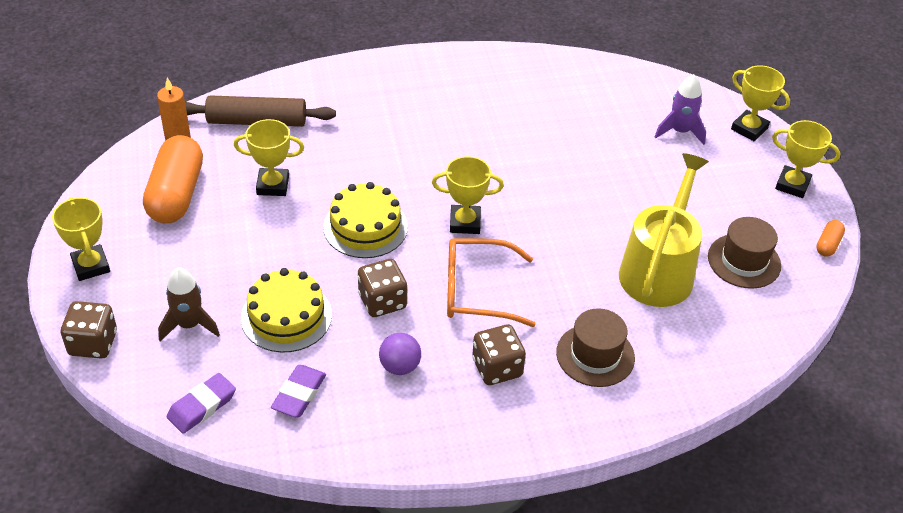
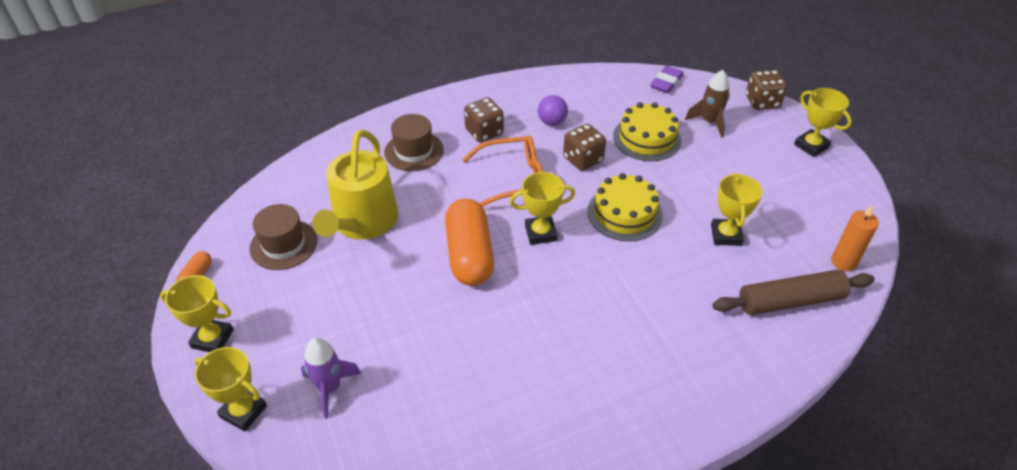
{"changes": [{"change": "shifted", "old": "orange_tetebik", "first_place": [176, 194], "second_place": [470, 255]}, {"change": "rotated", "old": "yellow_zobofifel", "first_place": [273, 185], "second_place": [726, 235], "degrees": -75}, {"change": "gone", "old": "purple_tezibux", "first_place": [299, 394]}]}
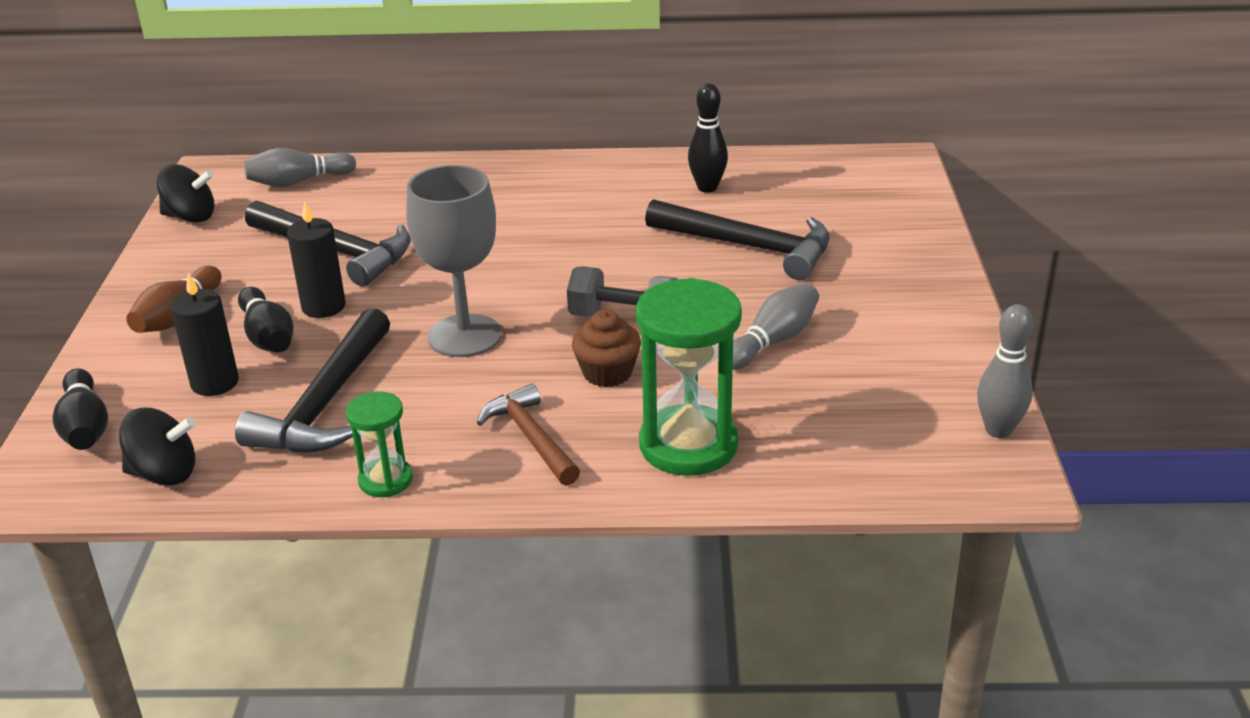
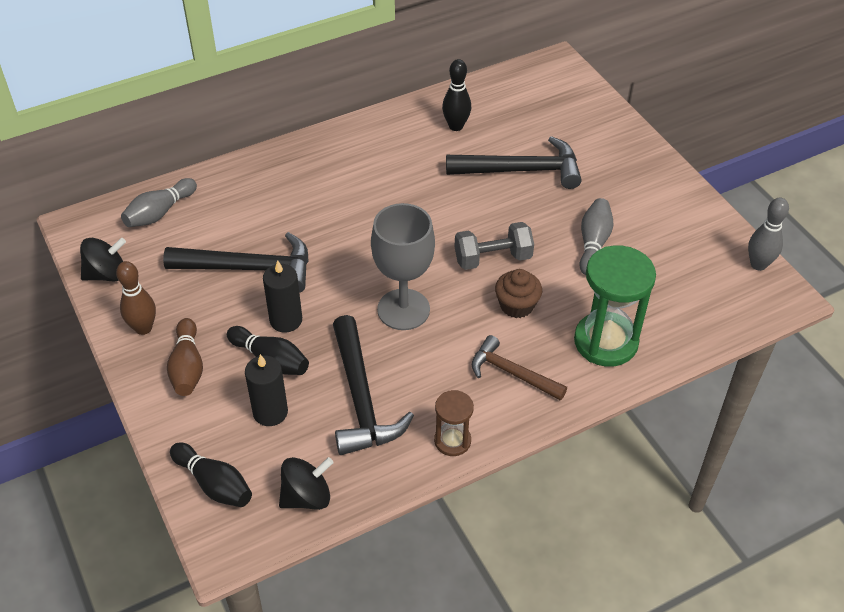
{"changes": [{"change": "repainted", "old": "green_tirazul", "new": "brown_tirazul", "first_place": [385, 480], "second_place": [452, 441]}, {"change": "new", "new": "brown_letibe", "second_place": [143, 328]}]}
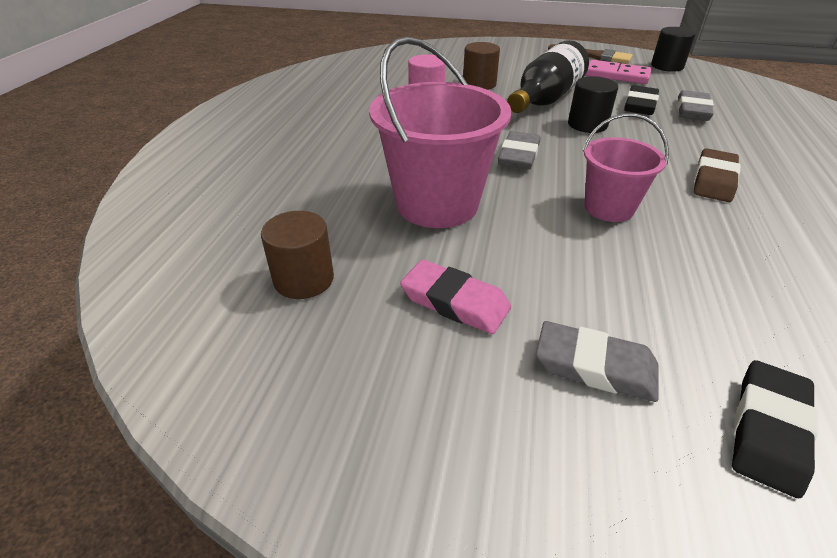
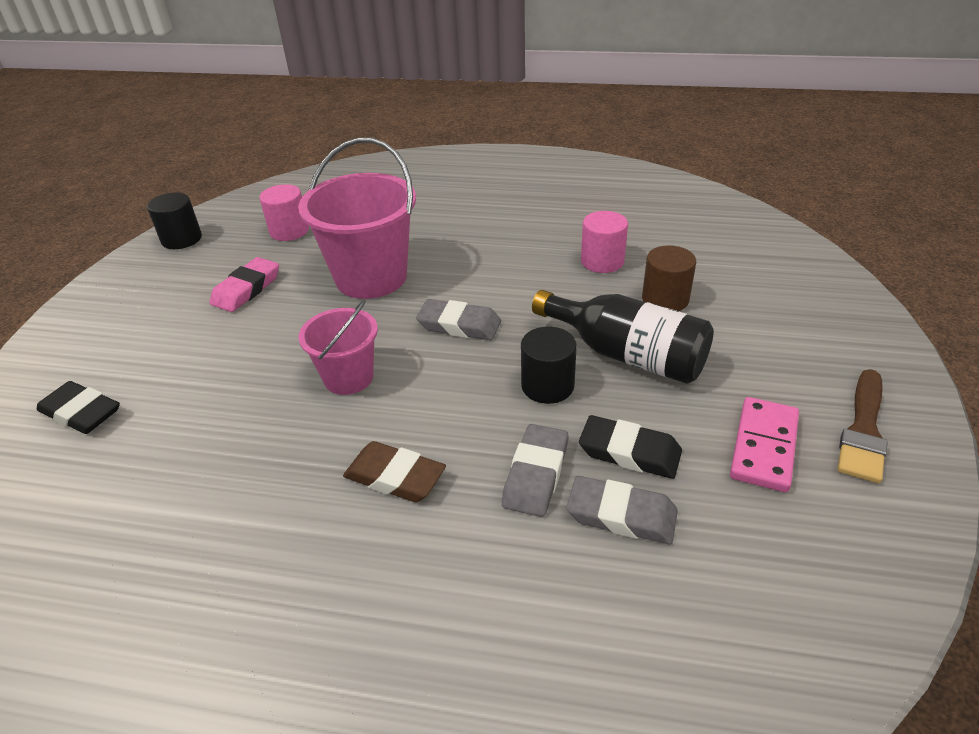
{"changes": [{"change": "repainted", "old": "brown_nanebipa", "new": "pink_nanebipa", "first_place": [304, 279], "second_place": [289, 231]}, {"change": "shifted", "old": "grey_tezibux", "first_place": [595, 366], "second_place": [536, 474]}, {"change": "shifted", "old": "black_nanebipa", "first_place": [667, 66], "second_place": [182, 239]}]}
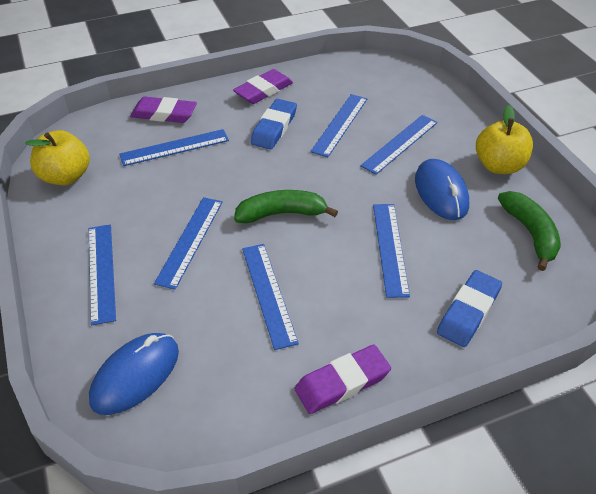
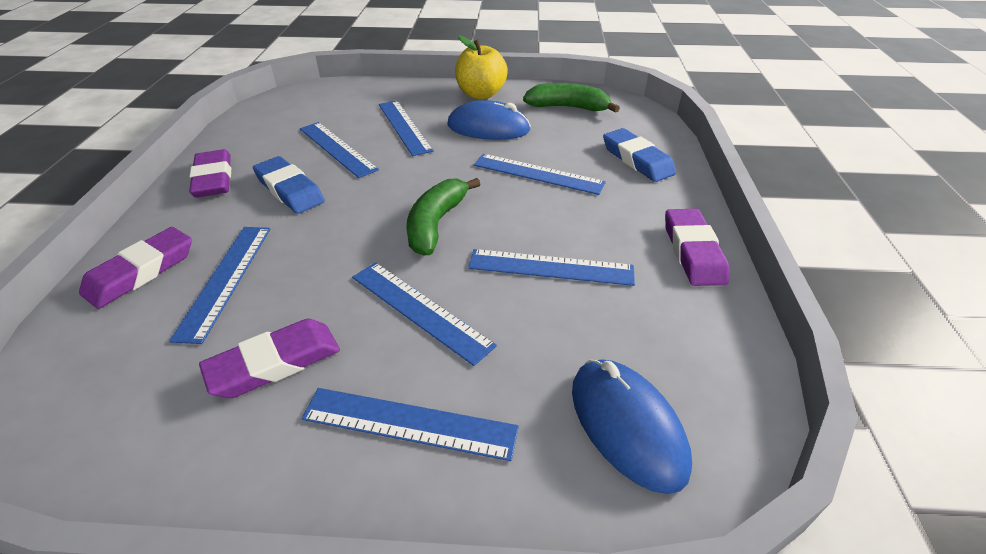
{"changes": [{"change": "gone", "old": "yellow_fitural", "first_place": [66, 176]}, {"change": "new", "new": "purple_tezibux", "second_place": [275, 363]}]}
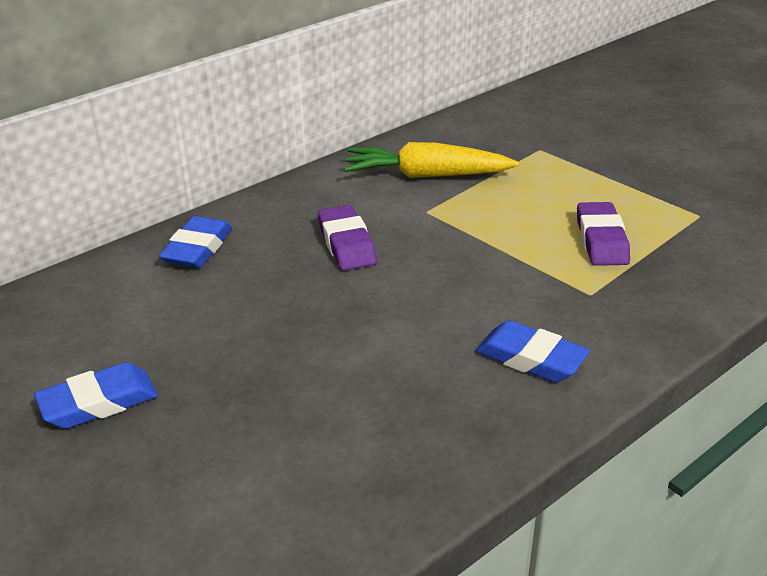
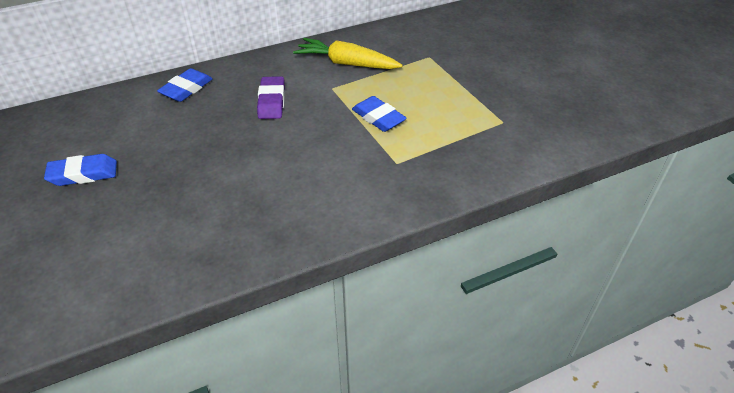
{"changes": [{"change": "shifted", "old": "blue_tezibux", "first_place": [530, 359], "second_place": [378, 118]}, {"change": "gone", "old": "purple_tezibux", "first_place": [601, 240]}]}
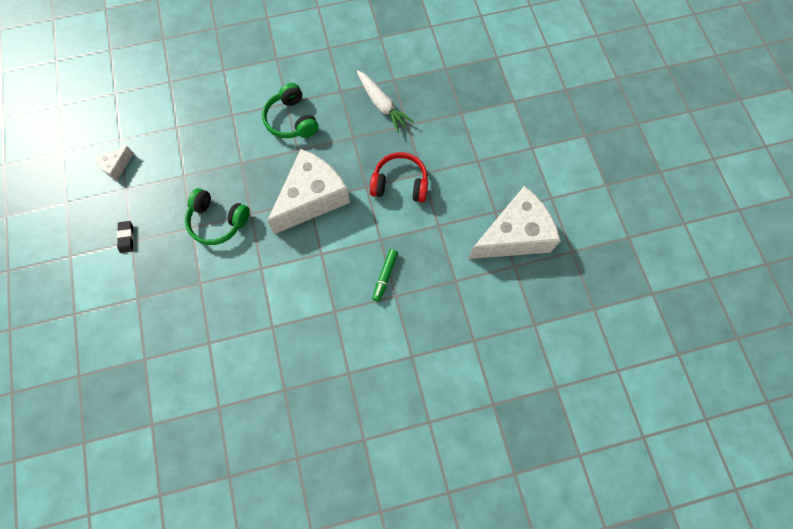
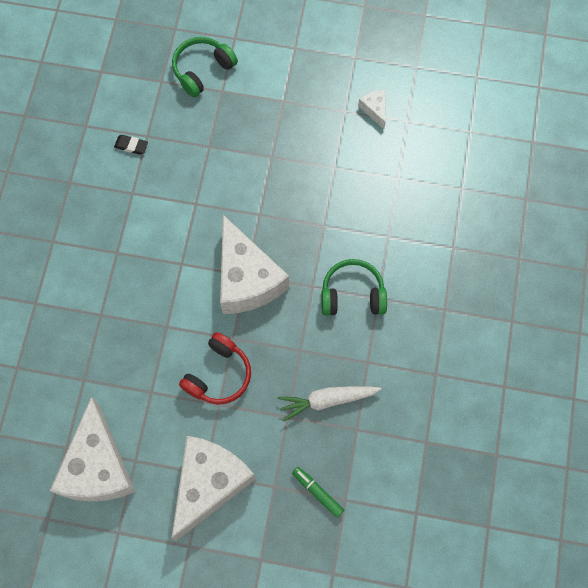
{"changes": [{"change": "shifted", "old": "black_tezibux", "first_place": [126, 238], "second_place": [131, 146]}, {"change": "shifted", "old": "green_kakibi", "first_place": [217, 221], "second_place": [202, 70]}, {"change": "shifted", "old": "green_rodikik", "first_place": [385, 276], "second_place": [317, 492]}, {"change": "new", "new": "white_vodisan", "second_place": [209, 484]}]}
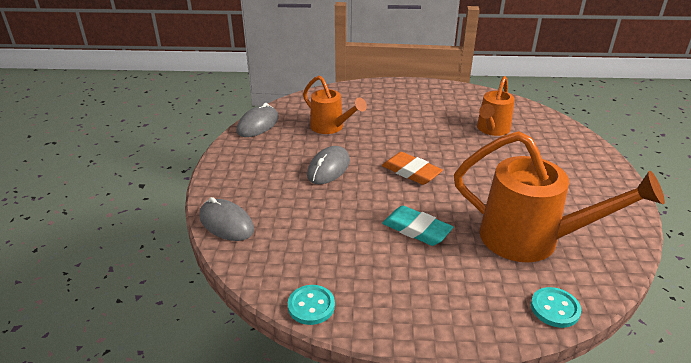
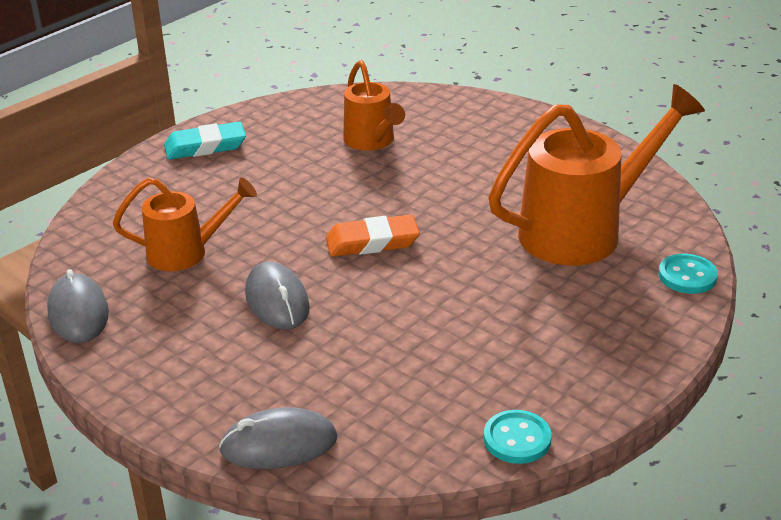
{"changes": [{"change": "shifted", "old": "turquoise_tezibux", "first_place": [416, 229], "second_place": [205, 146]}]}
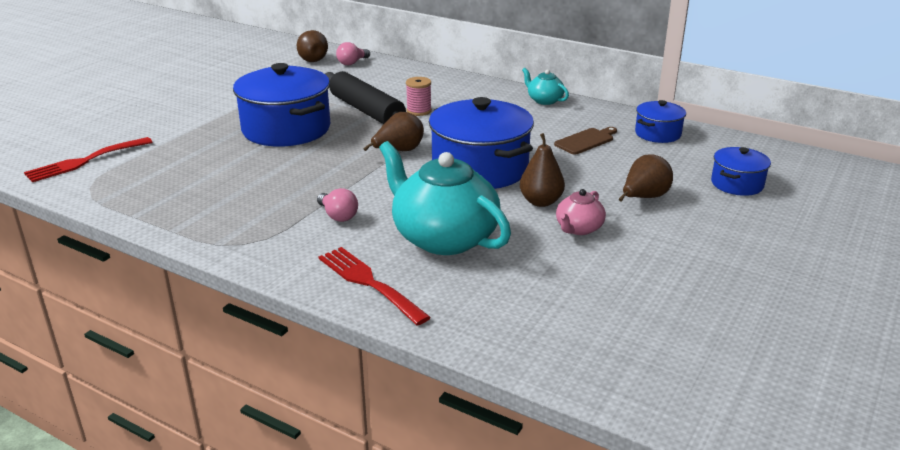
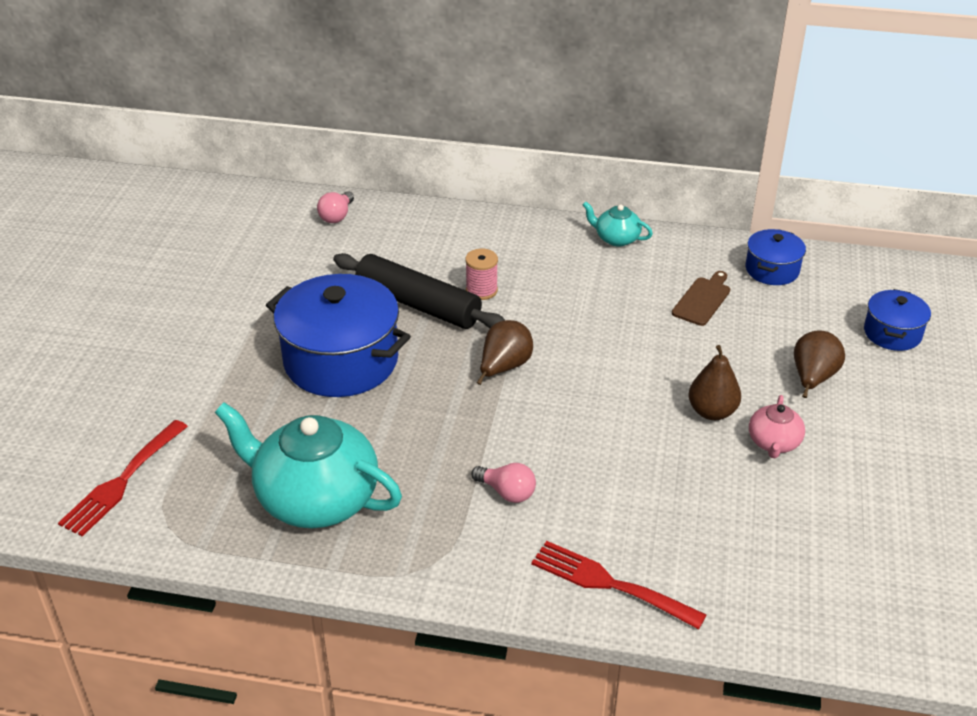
{"changes": [{"change": "gone", "old": "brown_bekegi", "first_place": [311, 59]}, {"change": "shifted", "old": "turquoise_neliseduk", "first_place": [443, 238], "second_place": [315, 499]}, {"change": "gone", "old": "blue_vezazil", "first_place": [480, 169]}]}
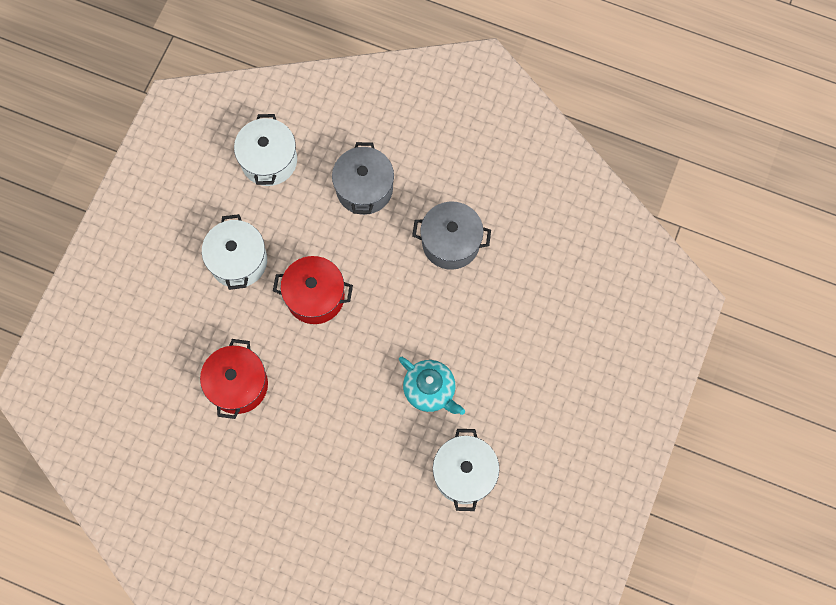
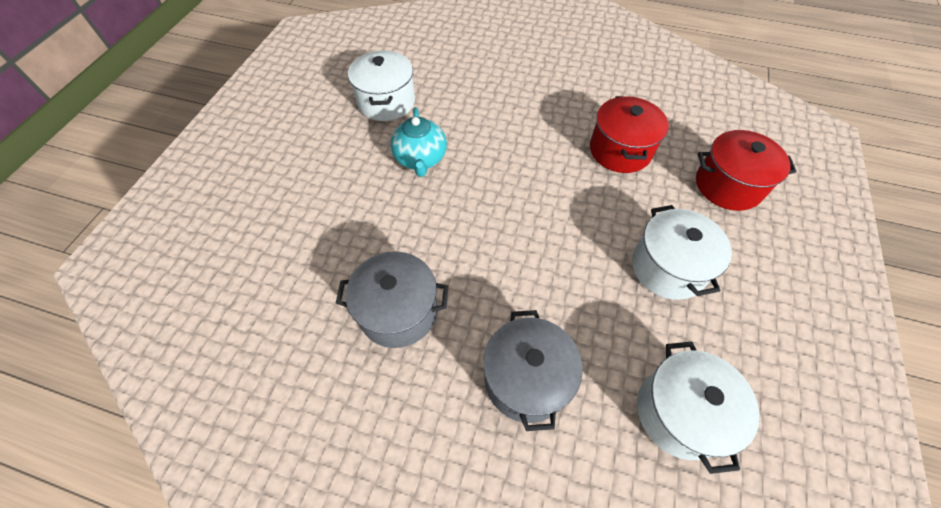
{"changes": [{"change": "shifted", "old": "red_vezazil", "first_place": [315, 296], "second_place": [728, 185]}, {"change": "rotated", "old": "turquoise_neliseduk", "first_place": [430, 390], "second_place": [420, 159], "degrees": -135}]}
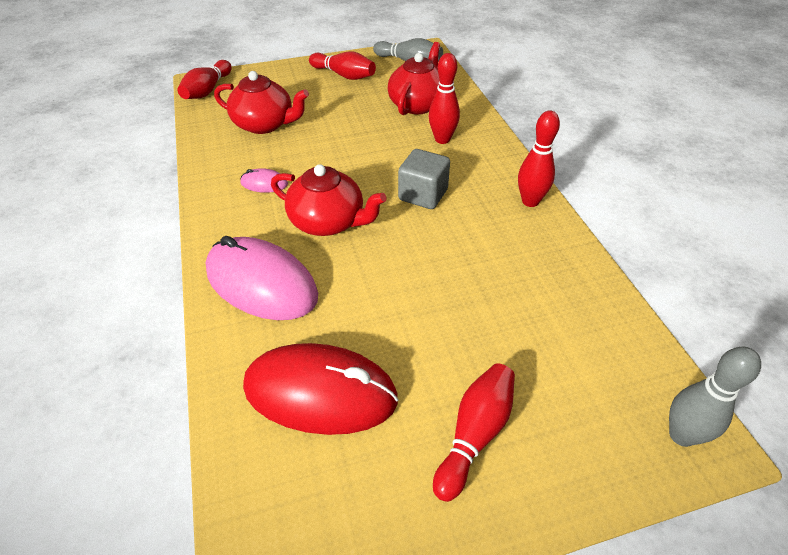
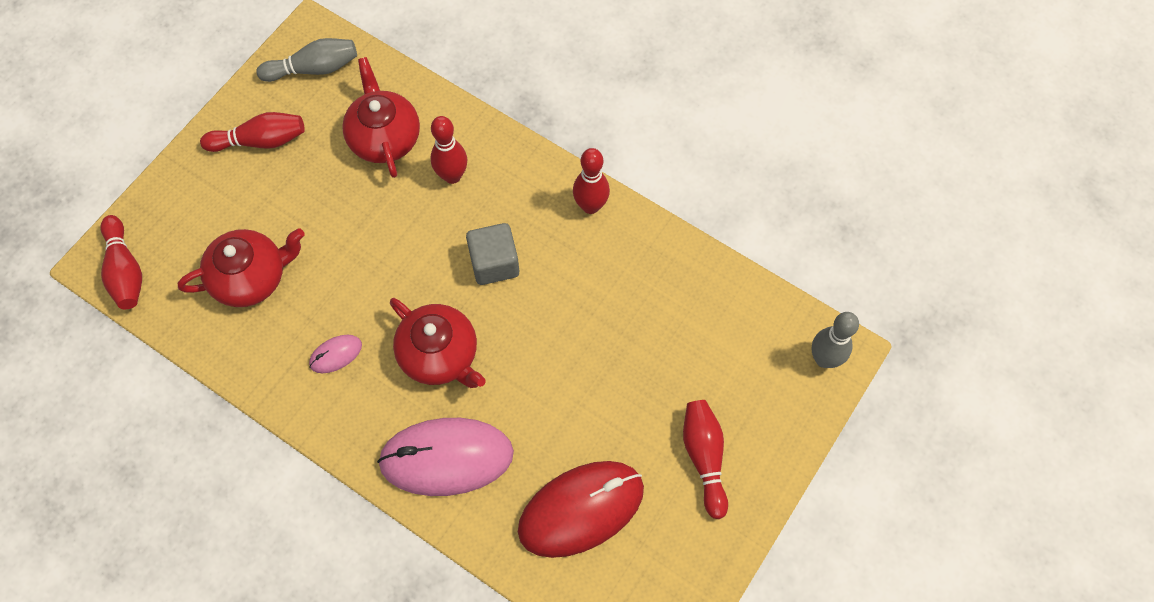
{"changes": [{"change": "rotated", "old": "red_neliseduk", "first_place": [328, 222], "second_place": [440, 355], "degrees": 60}]}
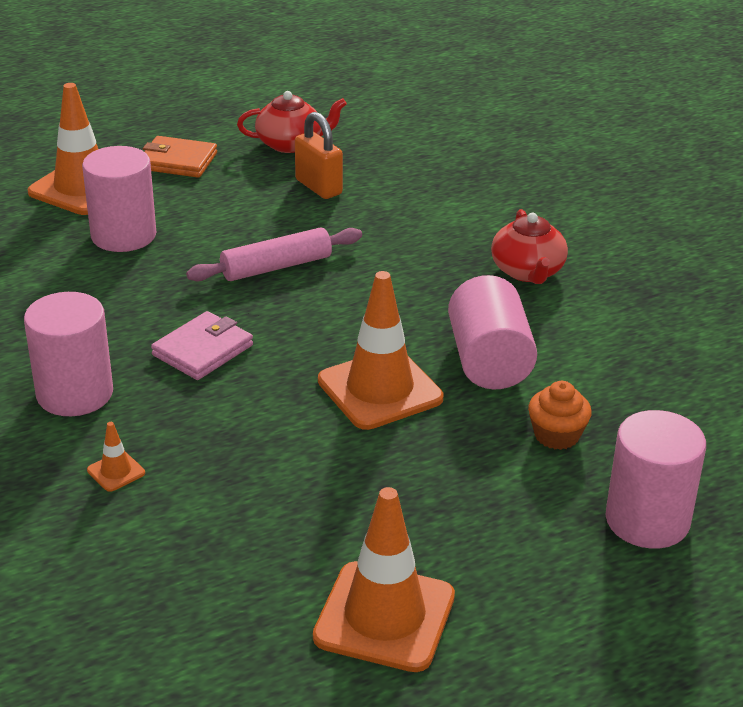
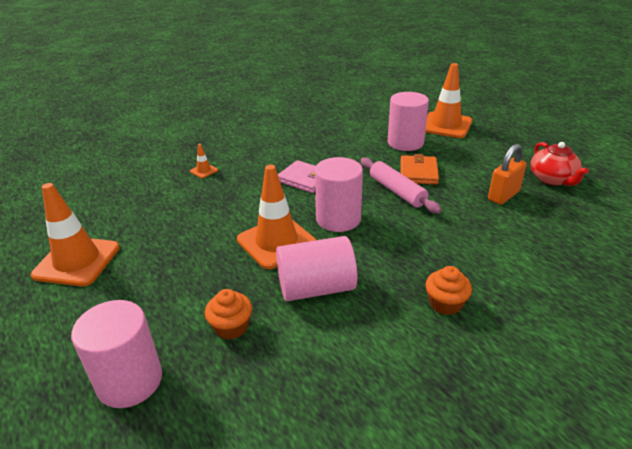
{"changes": [{"change": "shifted", "old": "pink_nanebipa", "first_place": [75, 393], "second_place": [338, 219]}, {"change": "shifted", "old": "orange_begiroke", "first_place": [178, 161], "second_place": [418, 172]}, {"change": "swapped", "old": "red_neliseduk", "new": "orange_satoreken", "first_place": [528, 271], "second_place": [445, 303]}]}
